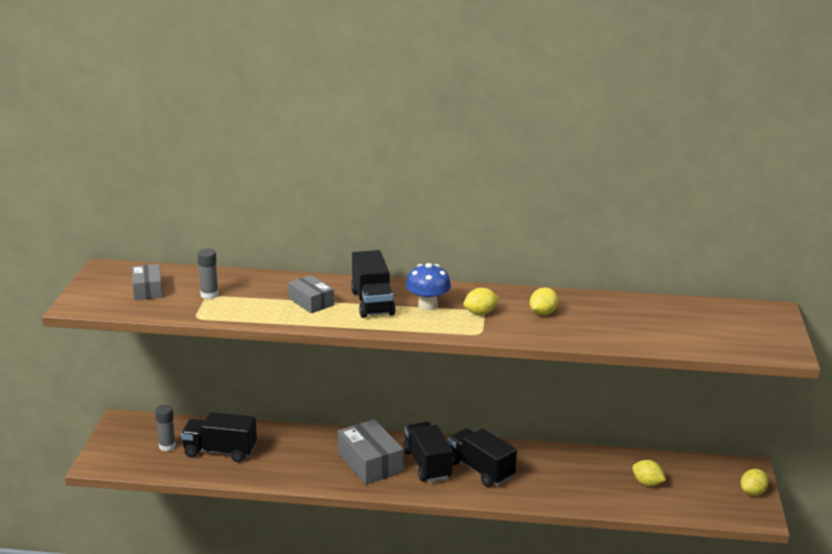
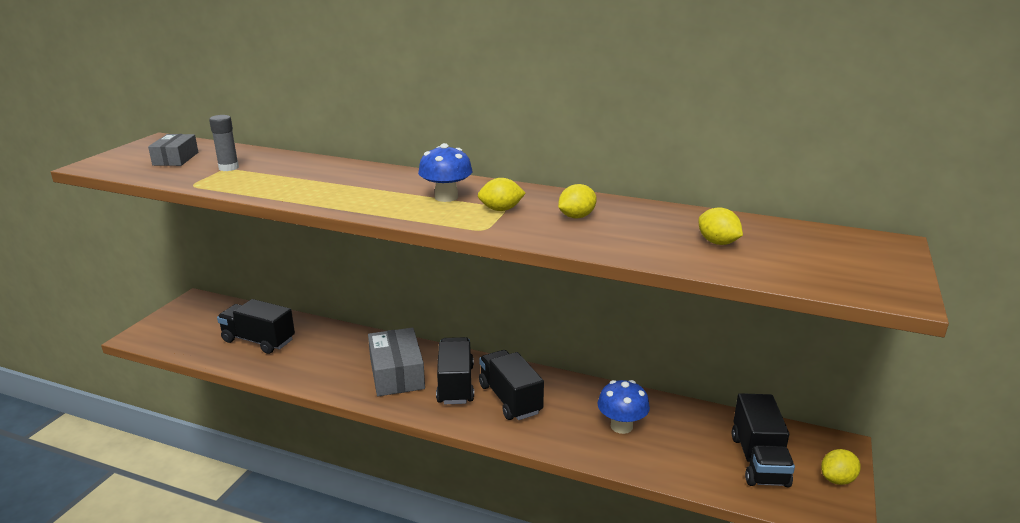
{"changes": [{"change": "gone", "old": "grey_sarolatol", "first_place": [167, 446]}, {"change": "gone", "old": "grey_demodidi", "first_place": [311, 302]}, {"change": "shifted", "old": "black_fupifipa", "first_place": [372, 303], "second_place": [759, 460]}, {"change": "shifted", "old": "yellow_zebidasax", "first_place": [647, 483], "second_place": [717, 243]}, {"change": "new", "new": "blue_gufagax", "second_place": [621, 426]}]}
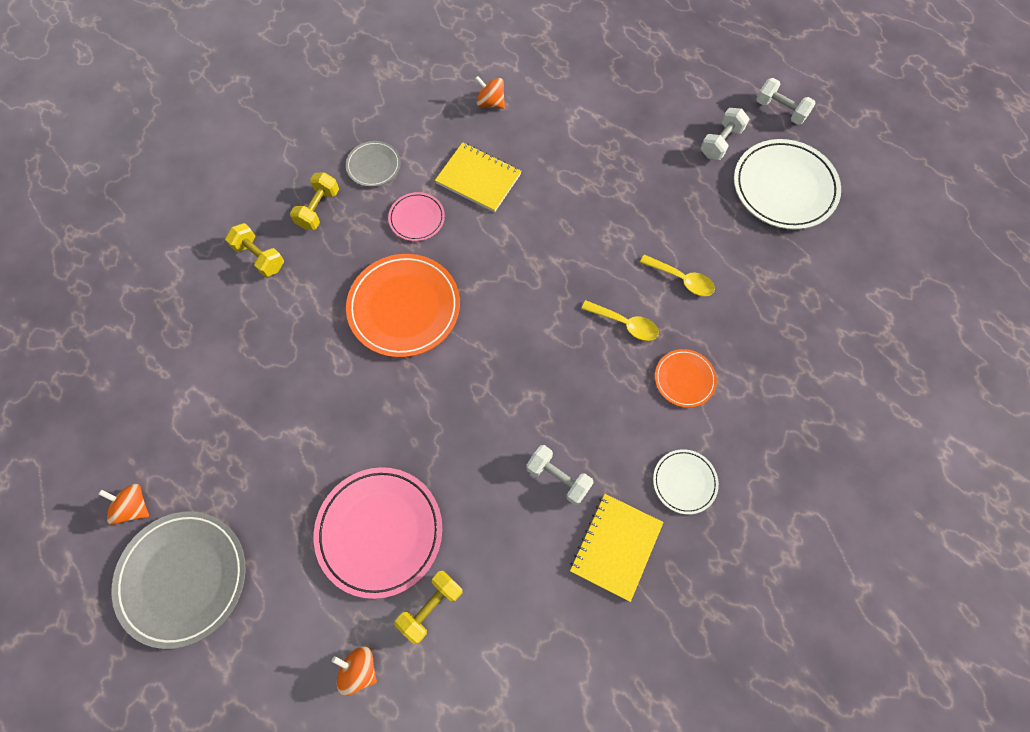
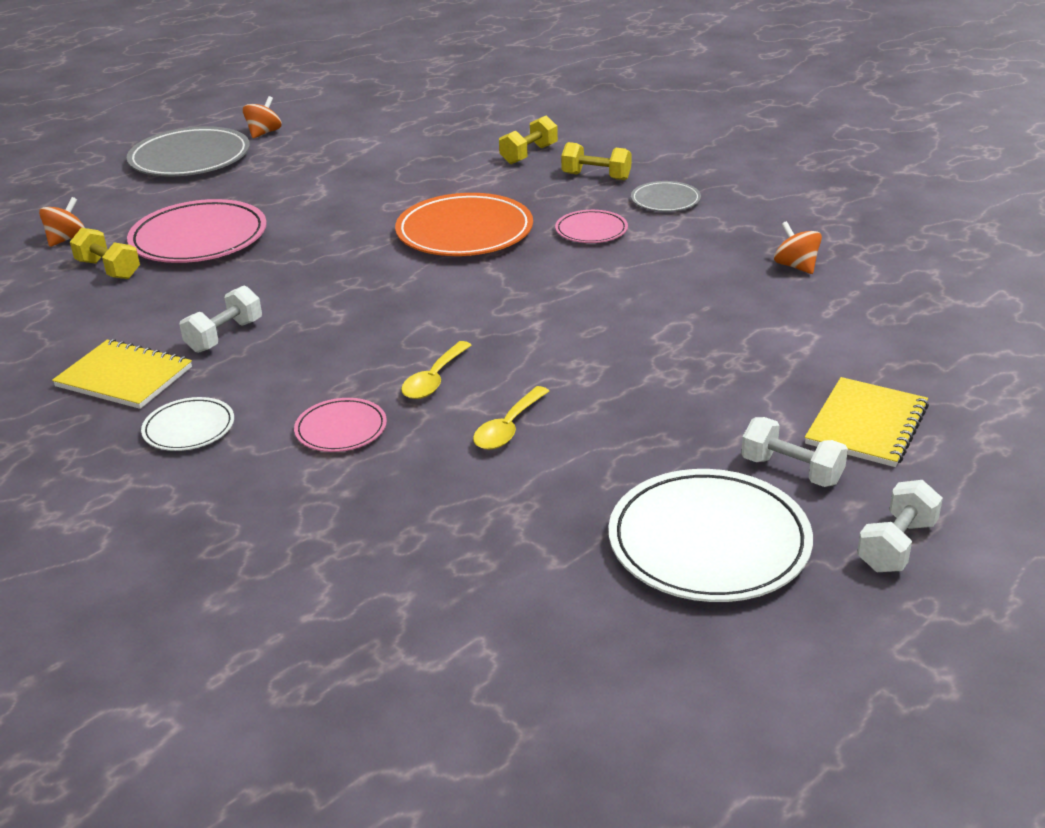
{"changes": [{"change": "shifted", "old": "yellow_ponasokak", "first_place": [478, 178], "second_place": [866, 425]}, {"change": "rotated", "old": "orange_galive", "first_place": [490, 103], "second_place": [796, 266], "degrees": -60}, {"change": "repainted", "old": "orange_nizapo", "new": "pink_nizapo", "first_place": [684, 379], "second_place": [341, 429]}]}
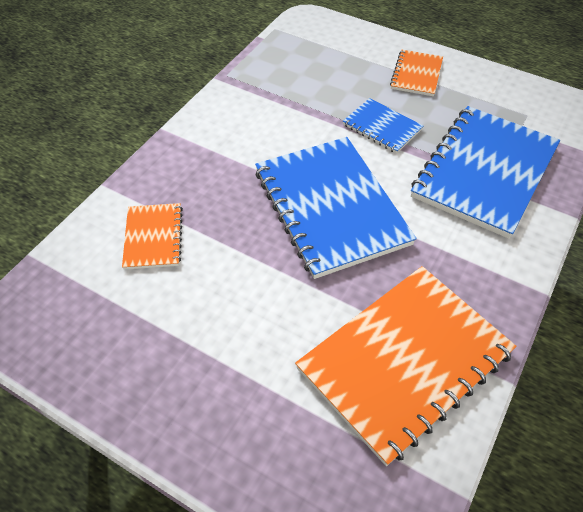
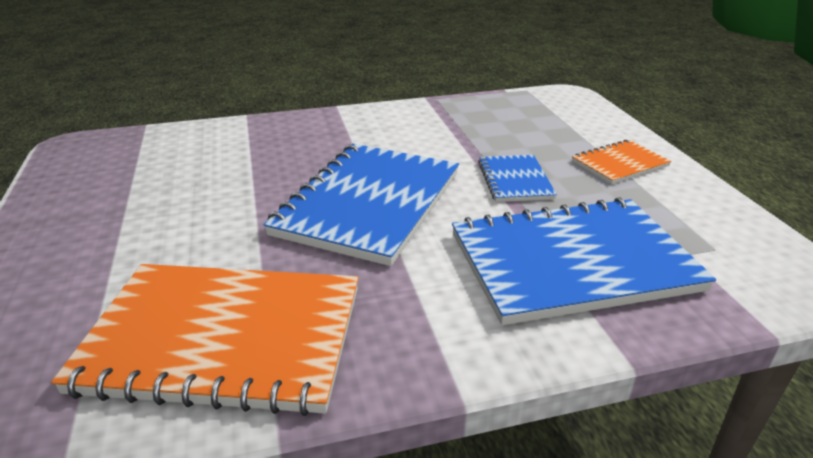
{"changes": [{"change": "gone", "old": "orange_ponasokak", "first_place": [153, 237]}]}
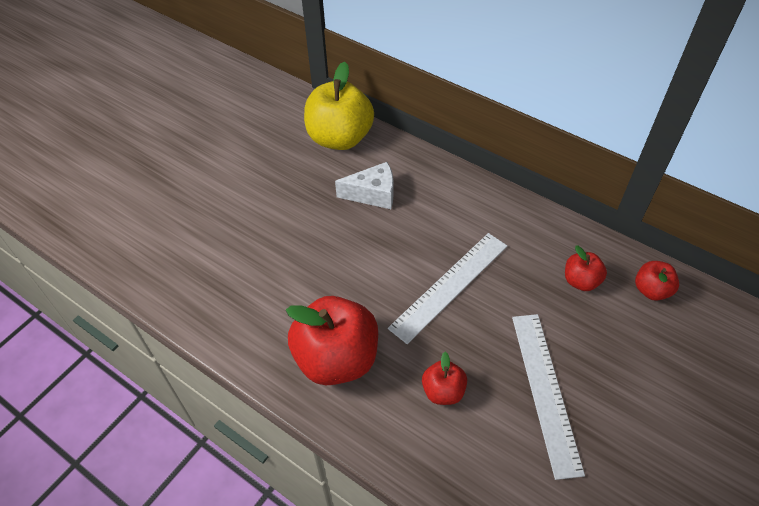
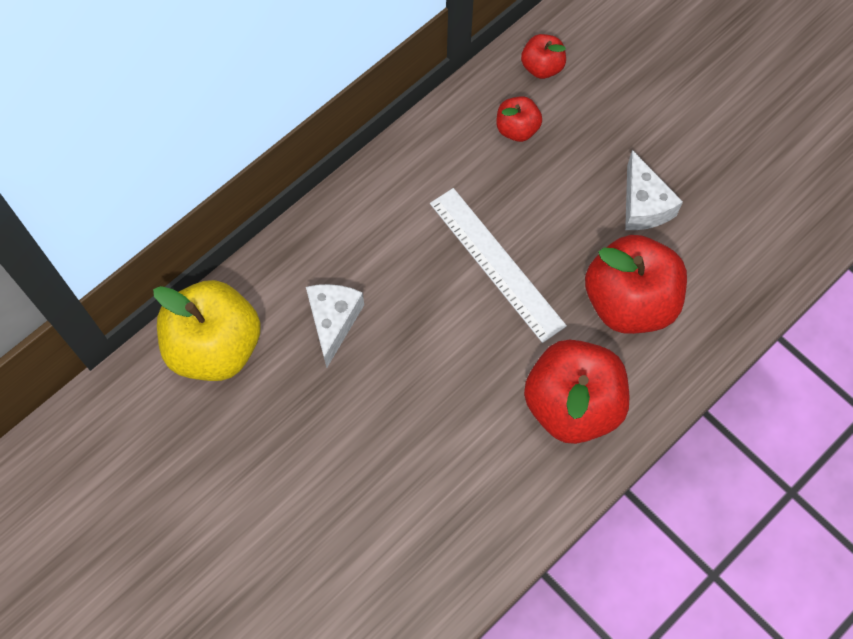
{"changes": [{"change": "scaled", "old": "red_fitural", "first_place": [443, 391], "second_place": [629, 302], "factor": 2.03}, {"change": "swapped", "old": "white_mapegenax", "new": "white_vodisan", "first_place": [545, 391], "second_place": [643, 205]}]}
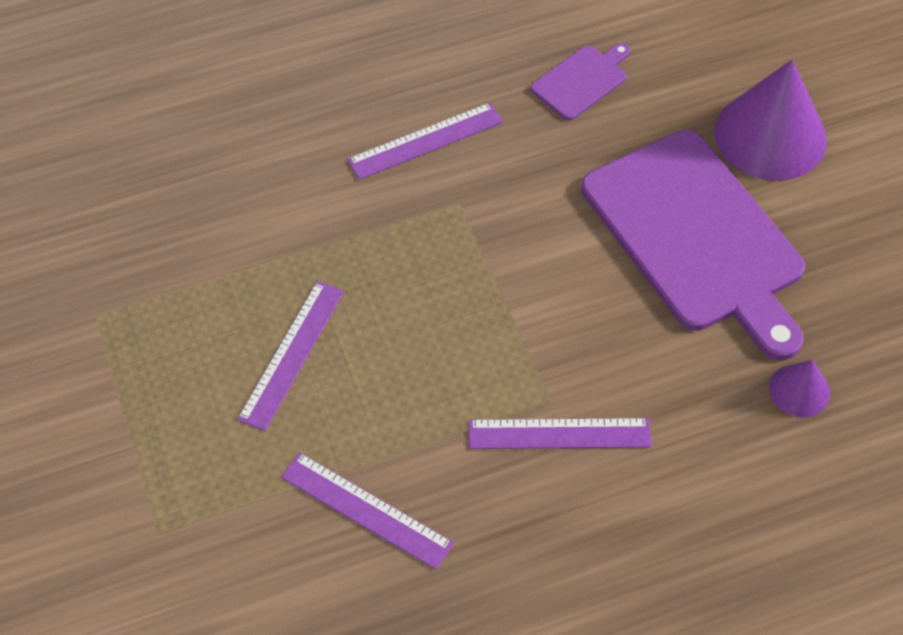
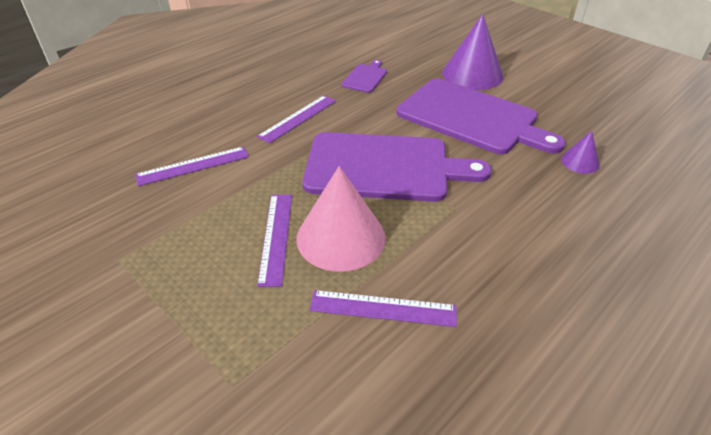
{"changes": [{"change": "shifted", "old": "purple_mapegenax", "first_place": [559, 434], "second_place": [193, 166]}, {"change": "new", "new": "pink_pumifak", "second_place": [341, 237]}, {"change": "new", "new": "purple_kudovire", "second_place": [384, 167]}]}
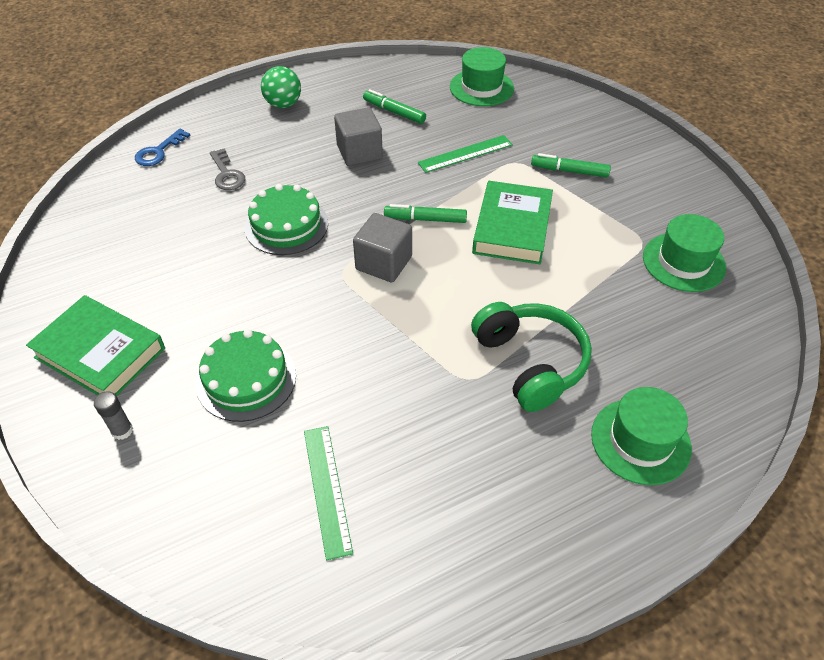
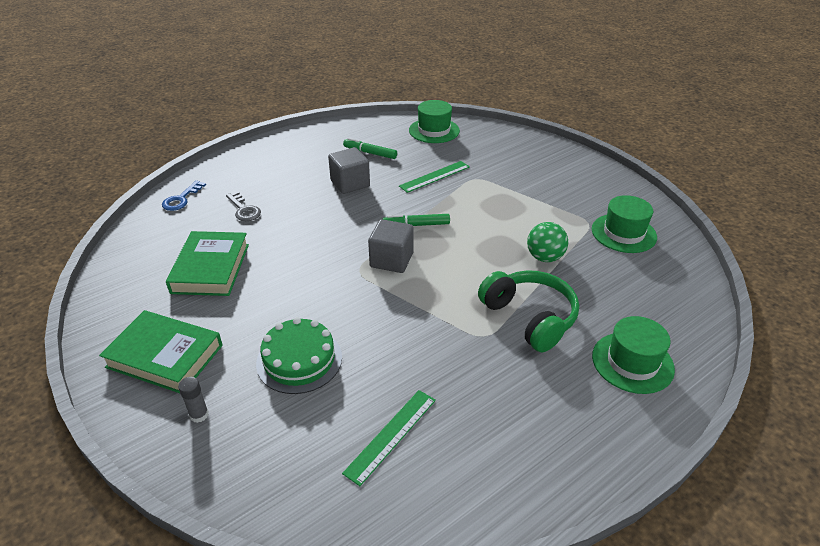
{"changes": [{"change": "gone", "old": "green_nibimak", "first_place": [286, 225]}, {"change": "shifted", "old": "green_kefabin", "first_place": [283, 104], "second_place": [544, 257]}, {"change": "rotated", "old": "green_mapegenax", "first_place": [327, 489], "second_place": [391, 435], "degrees": 60}, {"change": "shifted", "old": "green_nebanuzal", "first_place": [512, 228], "second_place": [210, 268]}, {"change": "gone", "old": "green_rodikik", "first_place": [569, 171]}]}
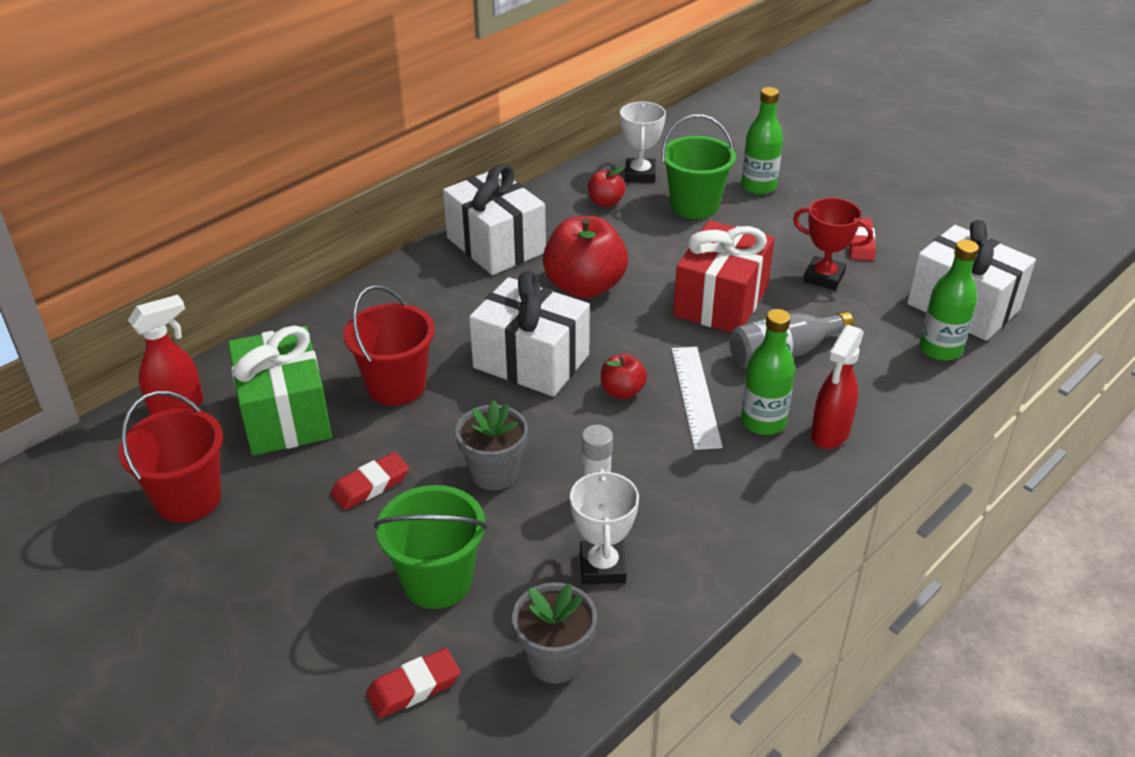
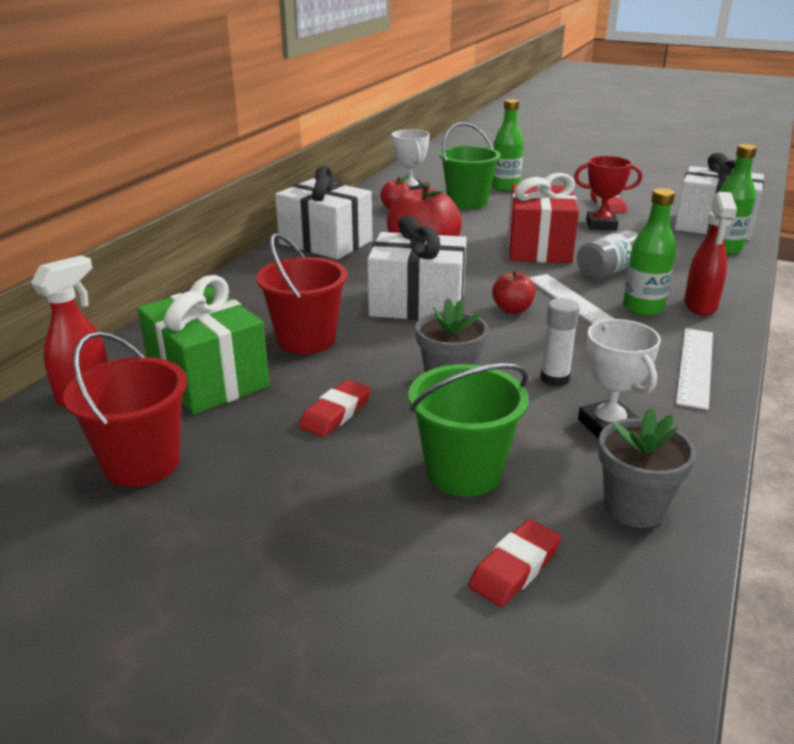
{"changes": [{"change": "new", "new": "white_mapegenax", "second_place": [695, 366]}]}
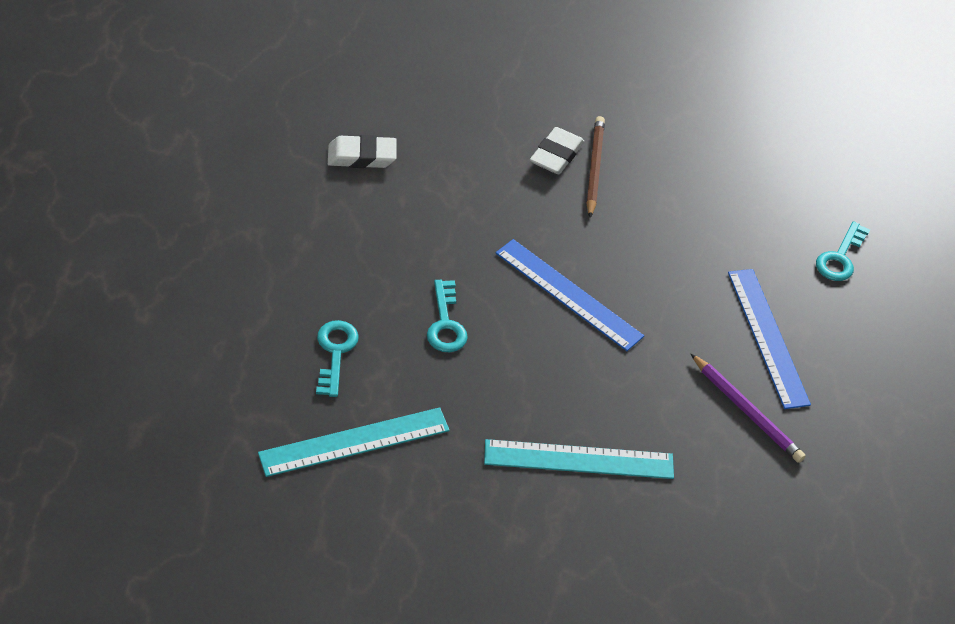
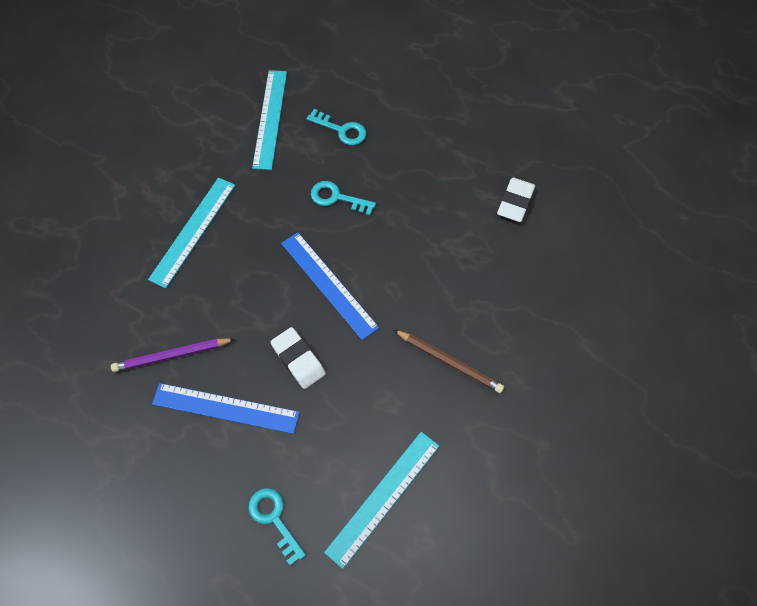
{"changes": [{"change": "rotated", "old": "blue_mapegenax", "first_place": [568, 294], "second_place": [329, 284], "degrees": 75}, {"change": "shifted", "old": "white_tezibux", "first_place": [556, 155], "second_place": [298, 359]}, {"change": "new", "new": "turquoise_mapegenax", "second_place": [383, 497]}]}
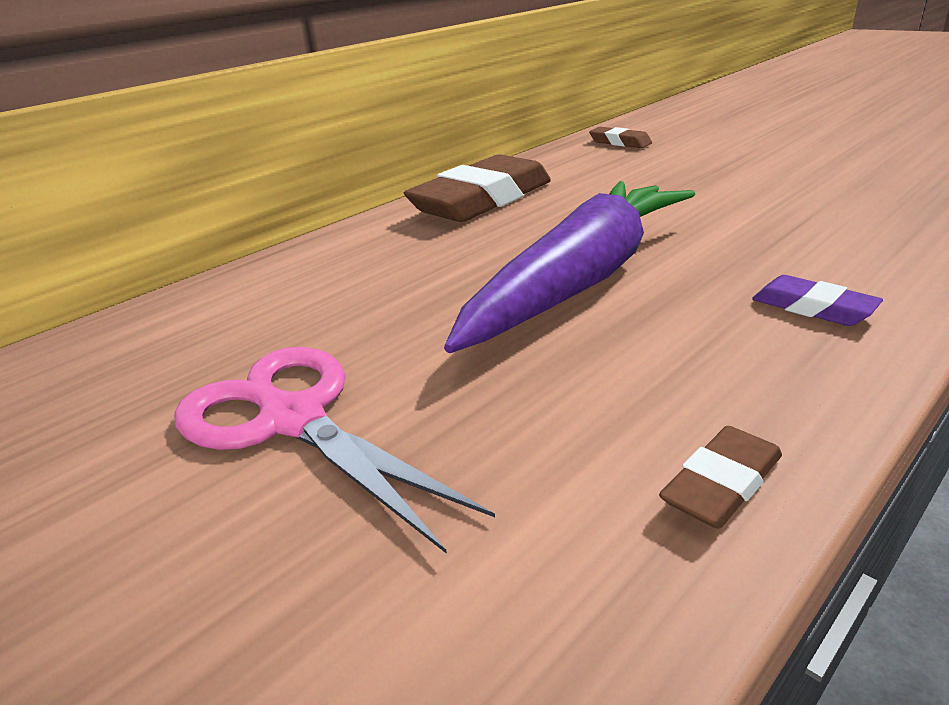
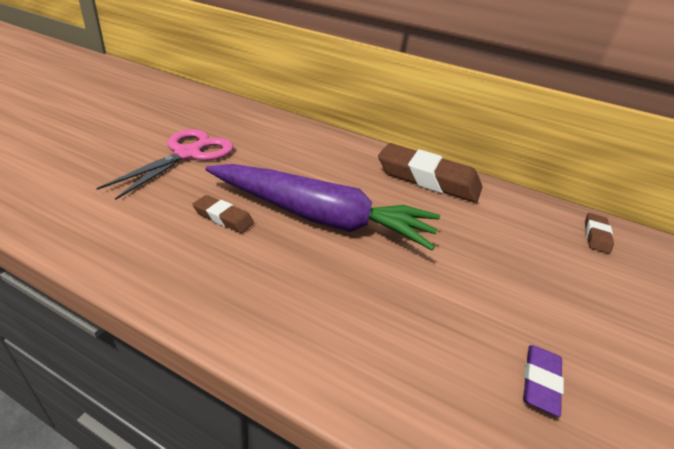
{"changes": [{"change": "shifted", "old": "brown_tezibux", "first_place": [721, 484], "second_place": [223, 217]}, {"change": "shifted", "old": "purple_tezibux", "first_place": [813, 308], "second_place": [540, 382]}]}
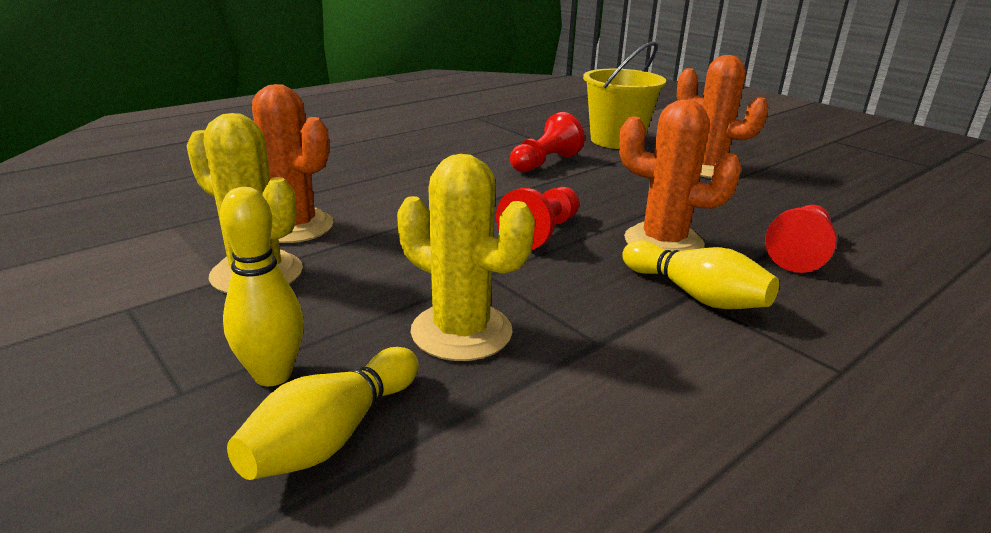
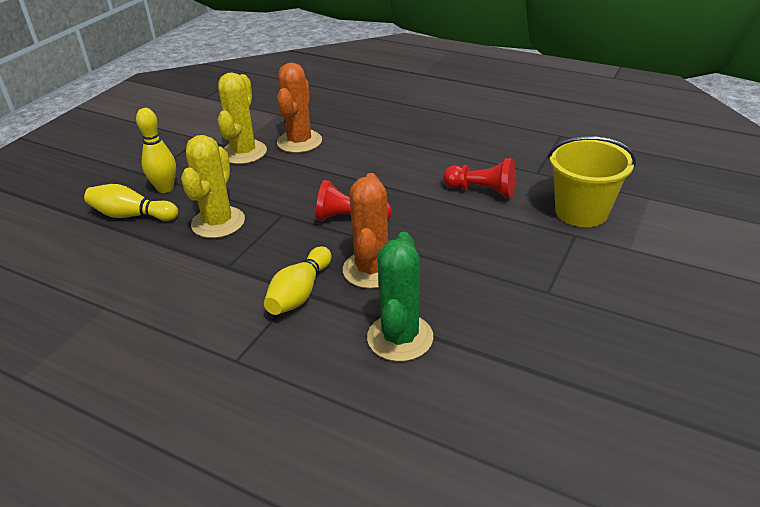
{"changes": [{"change": "gone", "old": "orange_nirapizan", "first_place": [707, 168]}, {"change": "swapped", "old": "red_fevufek", "new": "green_nirapizan", "first_place": [799, 253], "second_place": [400, 337]}]}
